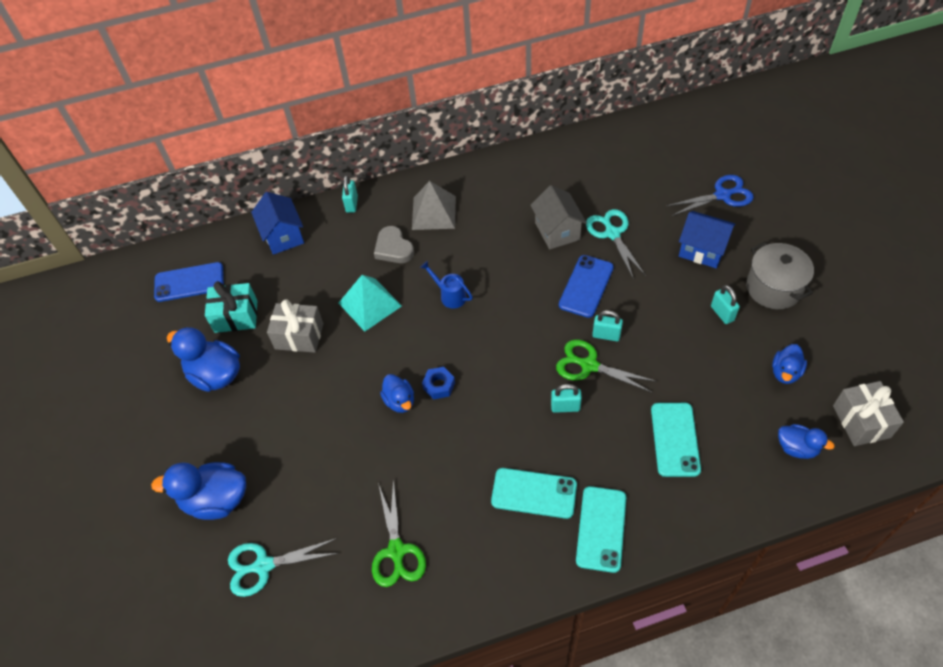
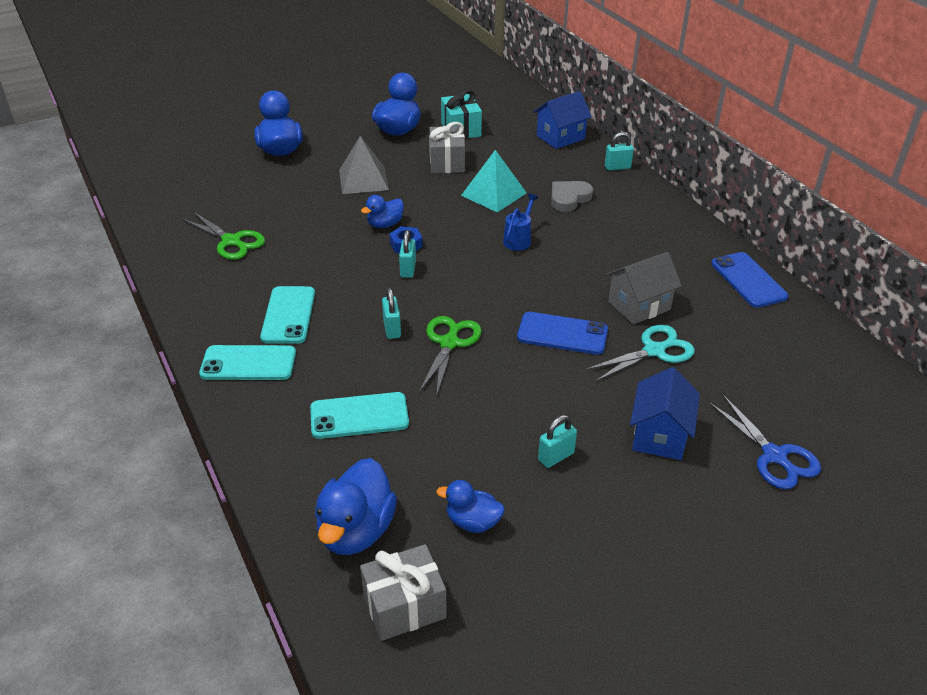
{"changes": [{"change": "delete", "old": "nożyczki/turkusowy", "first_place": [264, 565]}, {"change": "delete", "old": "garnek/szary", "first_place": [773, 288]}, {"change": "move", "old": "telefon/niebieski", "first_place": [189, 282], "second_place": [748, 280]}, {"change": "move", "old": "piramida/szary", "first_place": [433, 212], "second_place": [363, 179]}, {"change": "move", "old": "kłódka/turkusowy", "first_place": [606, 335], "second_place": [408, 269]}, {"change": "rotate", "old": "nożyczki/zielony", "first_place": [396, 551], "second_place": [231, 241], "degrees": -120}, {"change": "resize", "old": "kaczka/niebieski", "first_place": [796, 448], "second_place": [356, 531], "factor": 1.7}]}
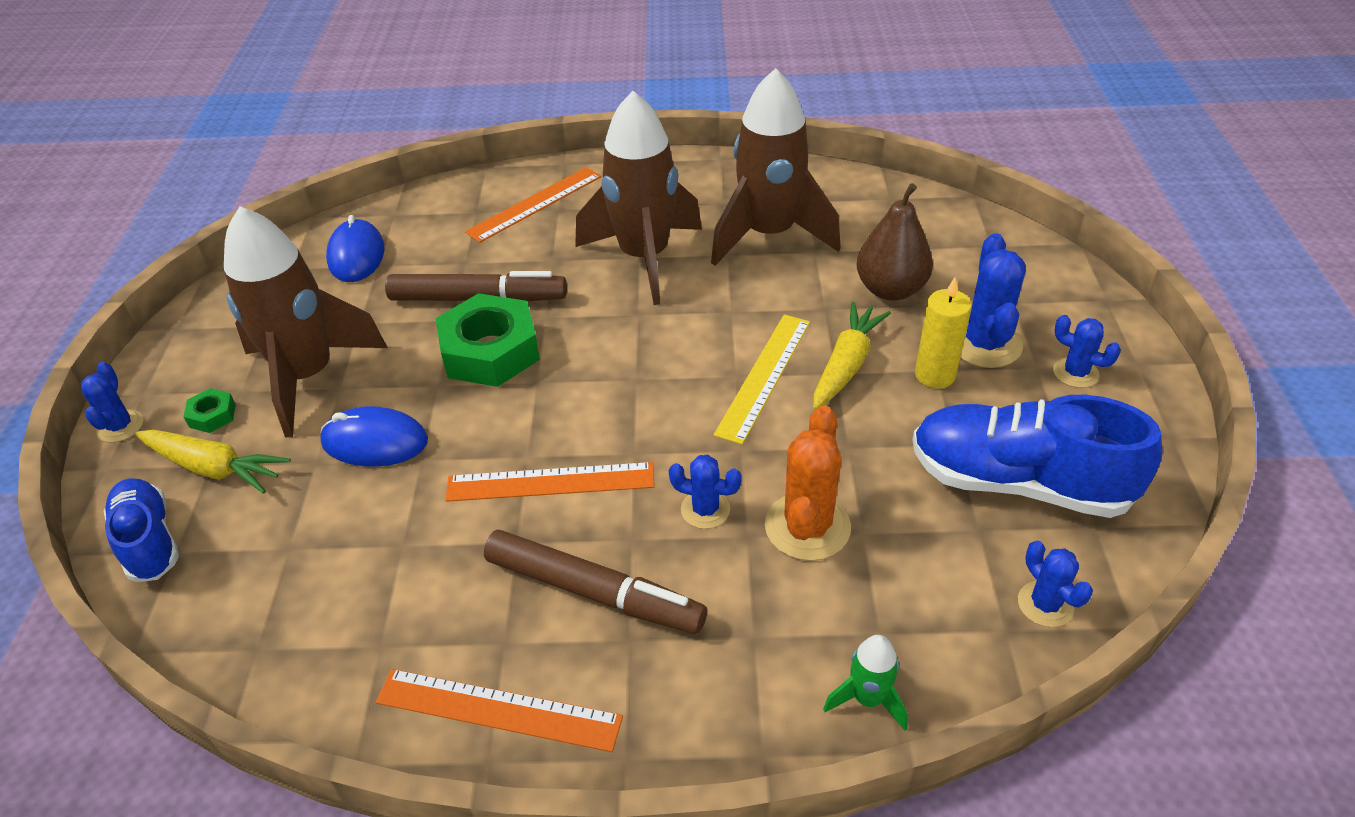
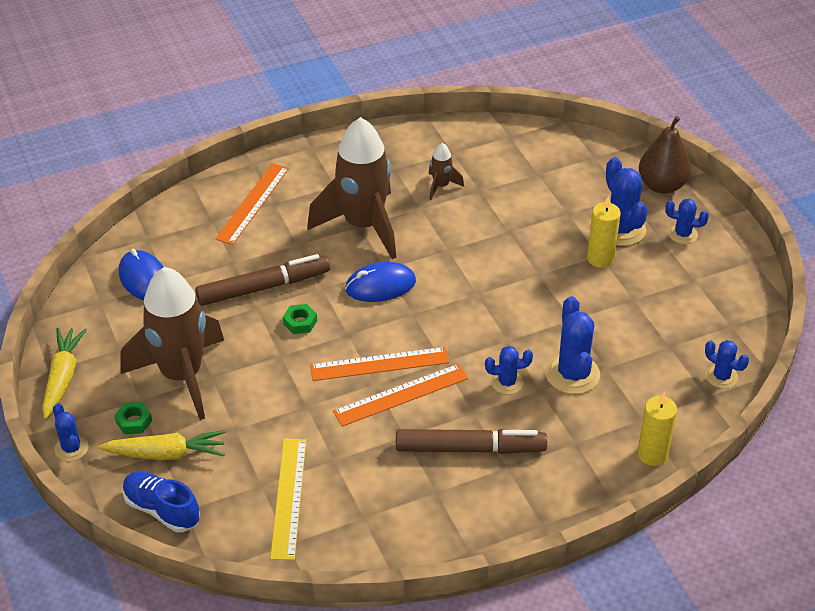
{"changes": [{"change": "delete", "old": "but/niebieski", "first_place": [1018, 482]}, {"change": "move", "old": "myszka/niebieski", "first_place": [375, 442], "second_place": [380, 285]}, {"change": "move", "old": "linijka/pomarańczowy", "first_place": [498, 709], "second_place": [379, 364]}, {"change": "move", "old": "linijka/żółty", "first_place": [764, 376], "second_place": [288, 498]}, {"change": "move", "old": "marchewka/żółty", "first_place": [846, 365], "second_place": [62, 378]}, {"change": "move", "old": "gruszka/brązowy", "first_place": [890, 289], "second_place": [662, 186]}, {"change": "replace", "old": "rakieta/zielony", "new": "świeca/żółty", "first_place": [867, 699], "second_place": [652, 454]}, {"change": "recolor", "old": "kaktus/pomarańczowy", "new": "kaktus/niebieski", "first_place": [807, 527], "second_place": [572, 374]}, {"change": "resize", "old": "nakrętka/zielony", "first_place": [490, 351], "second_place": [300, 322], "factor": 0.44}, {"change": "resize", "old": "rakieta/brązowy", "first_place": [769, 235], "second_place": [441, 186], "factor": 0.42}]}
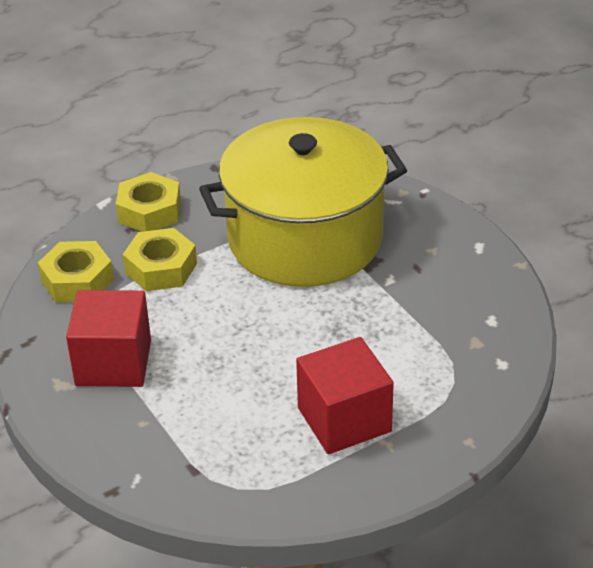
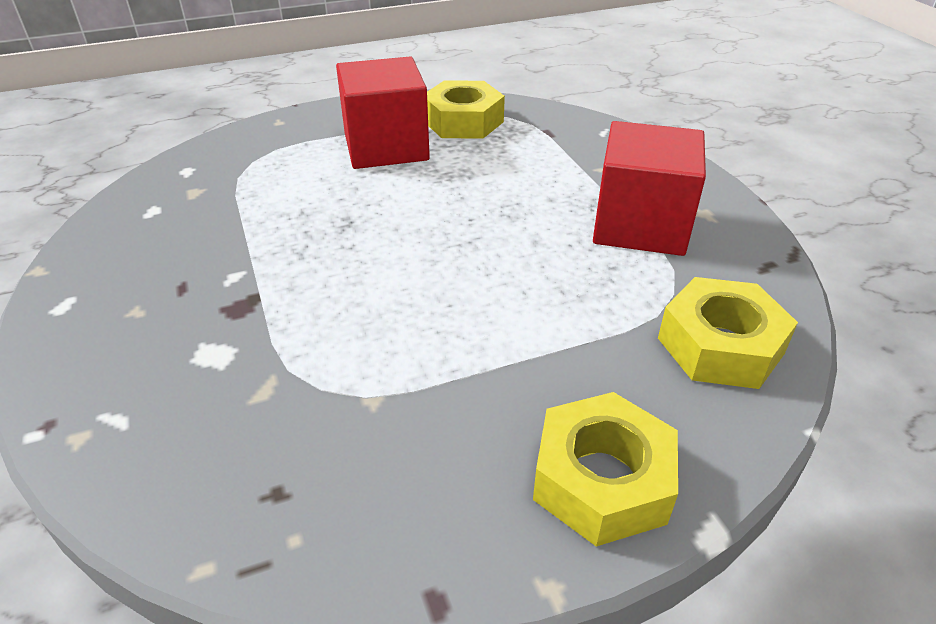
{"changes": [{"change": "delete", "old": "garnek/żółty", "first_place": [305, 238]}, {"change": "move", "old": "nakrętka/żółty", "first_place": [161, 268], "second_place": [463, 121]}]}
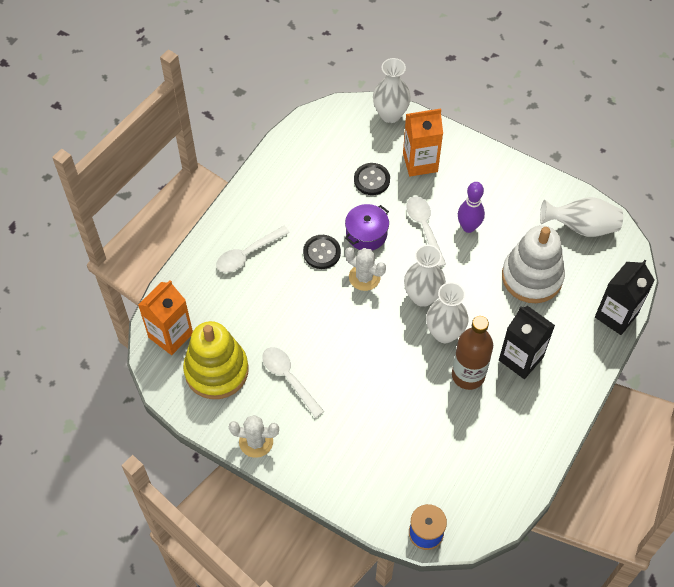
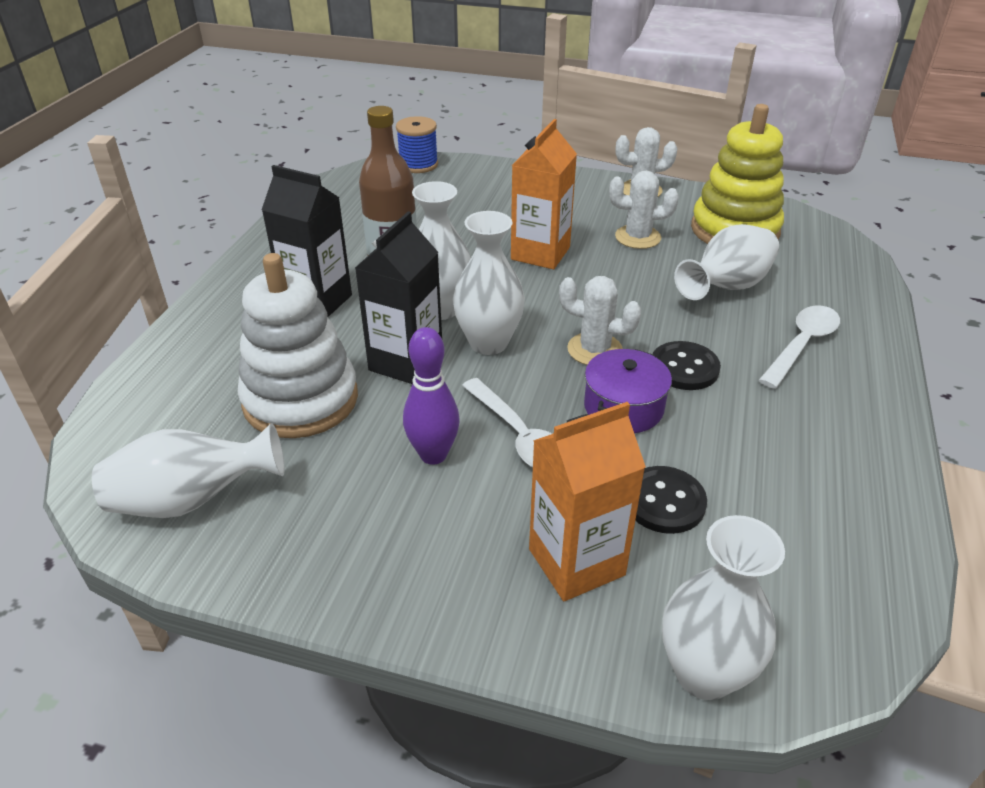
{"changes": [{"change": "insert", "new": "wazon/biały", "second_place": [726, 287]}, {"change": "move", "old": "karton mleka/pomarańczowy", "first_place": [170, 335], "second_place": [540, 253]}, {"change": "move", "old": "karton mleka/czarny", "first_place": [616, 315], "second_place": [406, 362]}, {"change": "replace", "old": "łyżka/biały", "new": "kaktus/biały", "first_place": [289, 379], "second_place": [638, 237]}]}
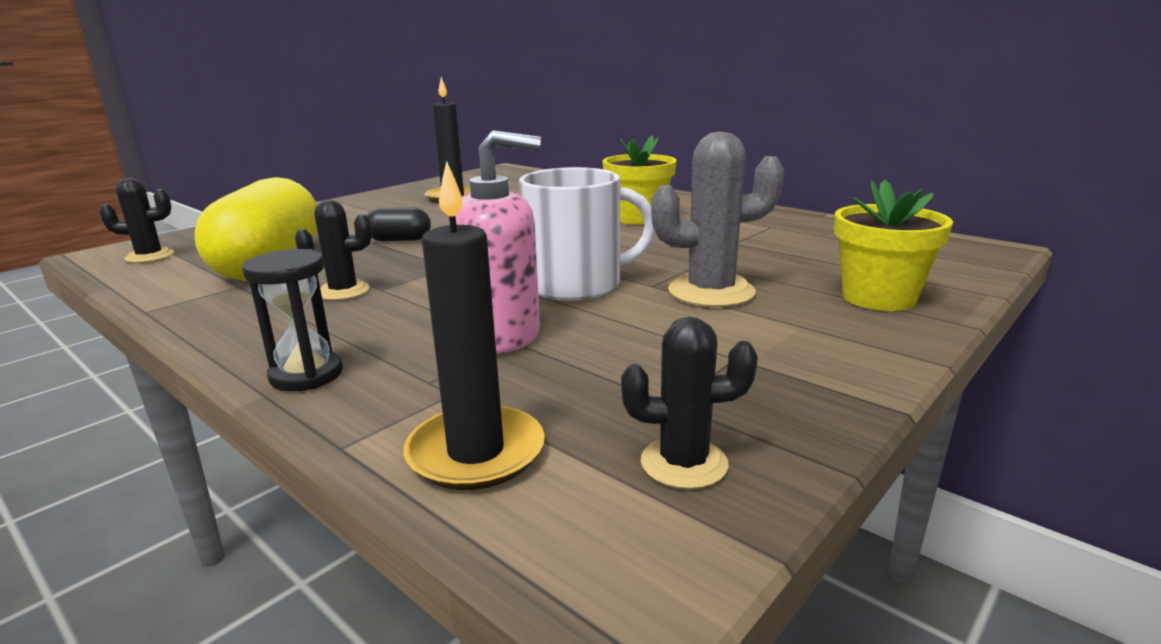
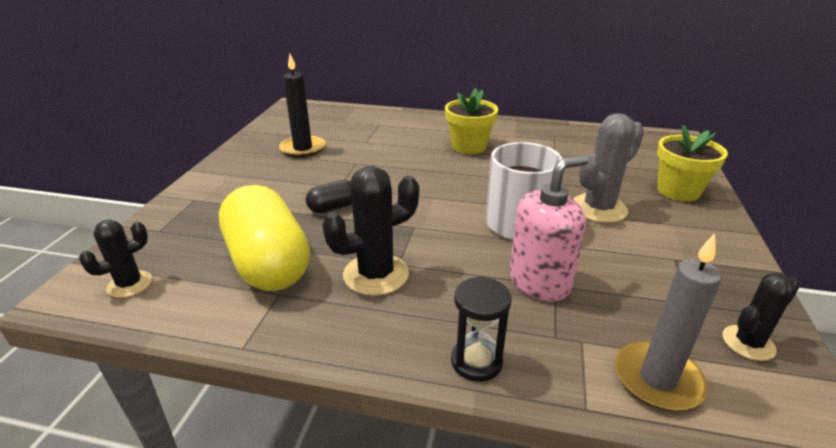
{"changes": [{"change": "recolor", "old": "świeca/czarny", "new": "świeca/szary", "first_place": [476, 452], "second_place": [657, 379]}, {"change": "resize", "old": "kaktus/czarny", "first_place": [343, 291], "second_place": [376, 274], "factor": 1.62}]}
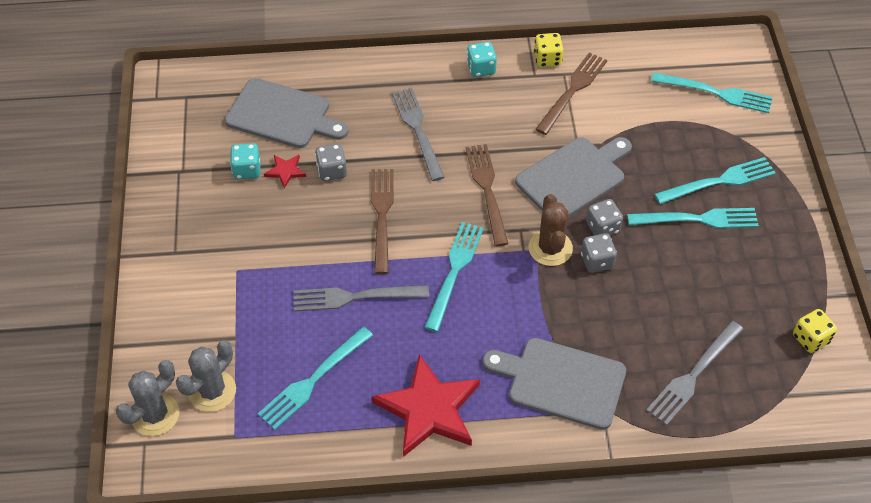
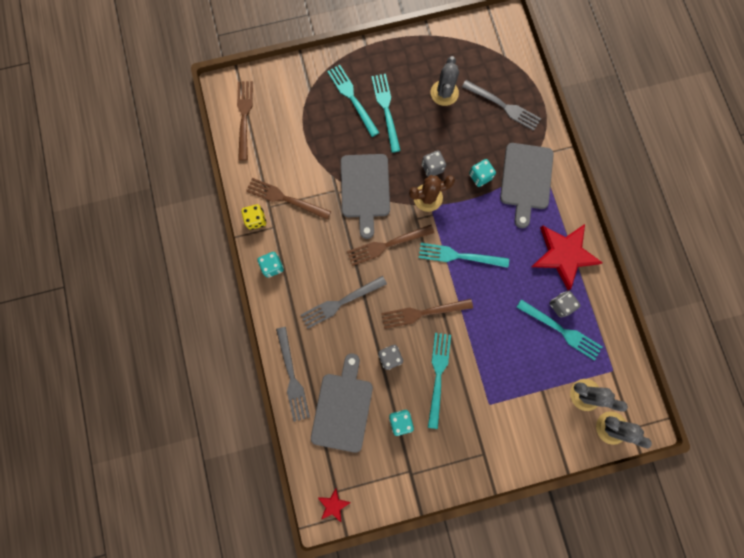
{"changes": [{"change": "delete", "old": "kostka do gry/żółty", "first_place": [810, 339]}, {"change": "insert", "new": "widelec/brązowy", "second_place": [244, 116]}, {"change": "insert", "new": "kaktus/szary", "second_place": [444, 93]}, {"change": "insert", "new": "kostka do gry/turkusowy", "second_place": [480, 176]}, {"change": "move", "old": "gwiazda/czerwony", "first_place": [285, 171], "second_place": [333, 505]}, {"change": "move", "old": "widelec/szary", "first_place": [354, 297], "second_place": [292, 377]}, {"change": "move", "old": "kostka do gry/szary", "first_place": [602, 228], "second_place": [560, 305]}, {"change": "move", "old": "widelec/turkusowy", "first_place": [716, 93], "second_place": [438, 375]}, {"change": "rotate", "old": "deska do krojenia/szary", "first_place": [573, 177], "second_place": [365, 189], "degrees": -135}]}
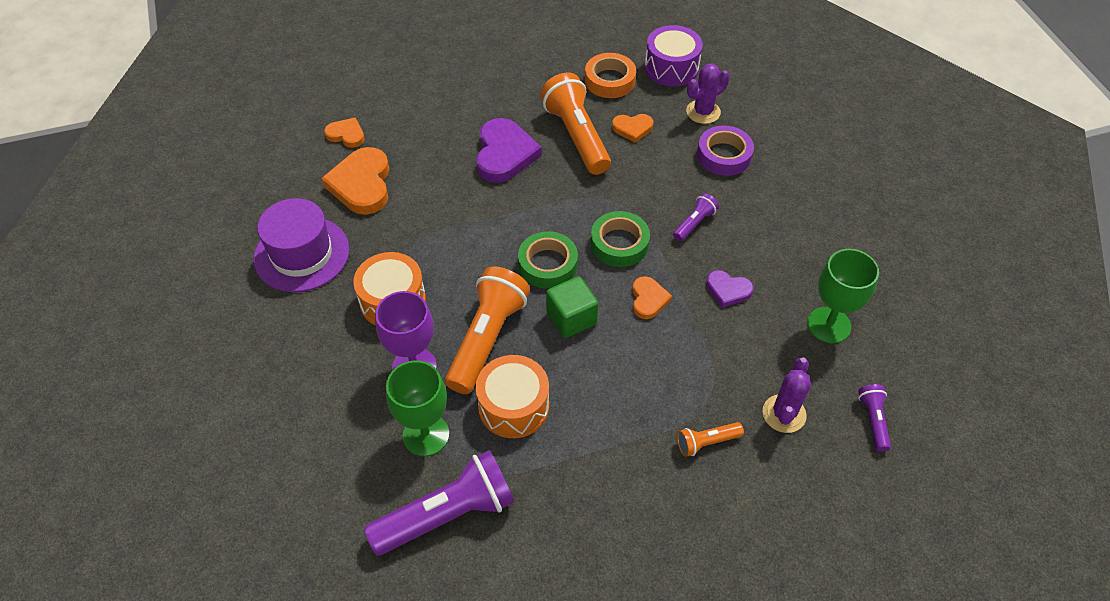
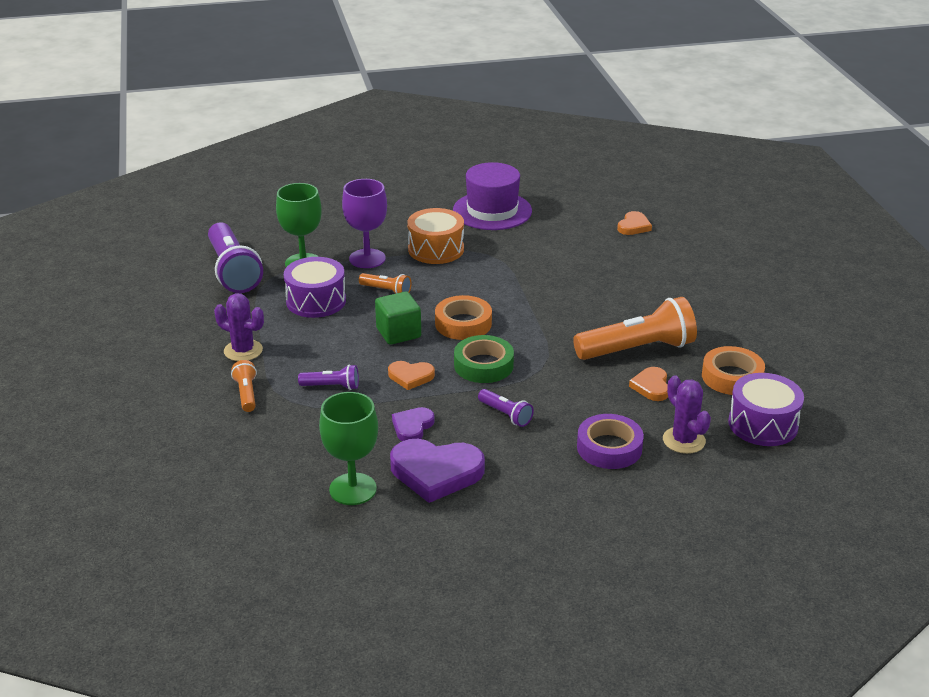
{"changes": [{"change": "delete", "old": "serce/pomarańczowy", "first_place": [362, 184]}, {"change": "move", "old": "serce/fioletowy", "first_place": [504, 154], "second_place": [436, 472]}, {"change": "move", "old": "kaktus/fioletowy", "first_place": [784, 414], "second_place": [243, 351]}, {"change": "move", "old": "latarka/fioletowy", "first_place": [873, 420], "second_place": [332, 386]}, {"change": "recolor", "old": "bęben/pomarańczowy", "new": "bęben/fioletowy", "first_place": [513, 406], "second_place": [316, 301]}, {"change": "recolor", "old": "taśma klejąca/zielony", "new": "taśma klejąca/pomarańczowy", "first_place": [548, 264], "second_place": [463, 324]}, {"change": "resize", "old": "latarka/pomarańczowy", "first_place": [487, 338], "second_place": [386, 291], "factor": 0.48}]}
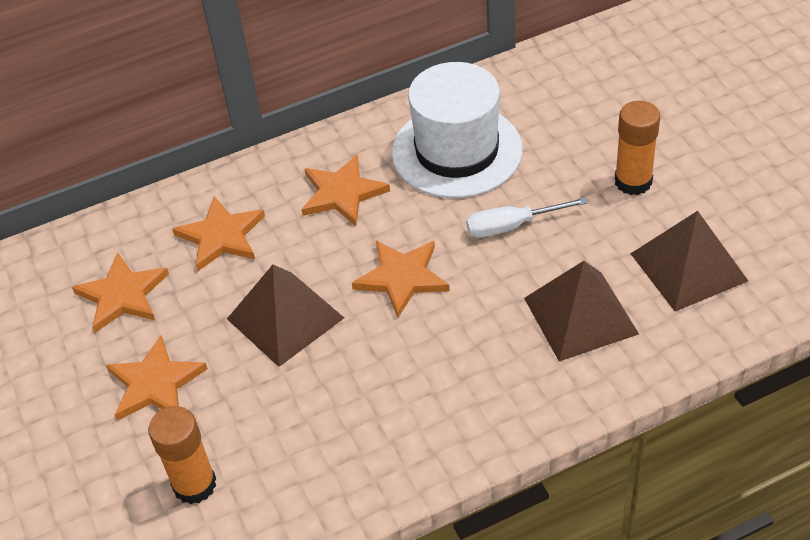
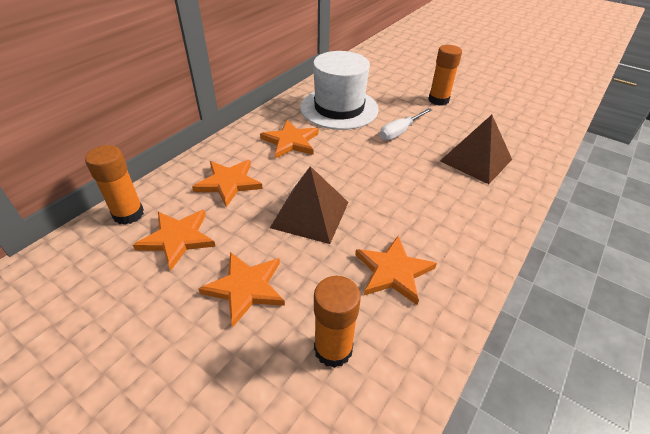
{"changes": [{"change": "delete", "old": "piramida/brązowy", "first_place": [688, 267]}, {"change": "insert", "new": "klej w sztyfcie/pomarańczowy", "second_place": [128, 214]}, {"change": "move", "old": "gwiazda/pomarańczowy", "first_place": [402, 278], "second_place": [393, 271]}]}
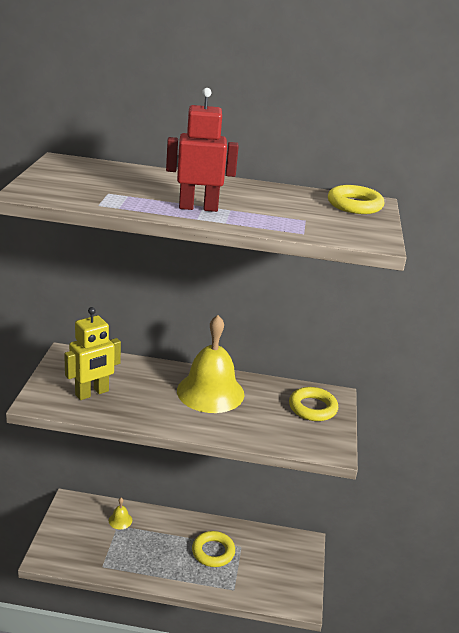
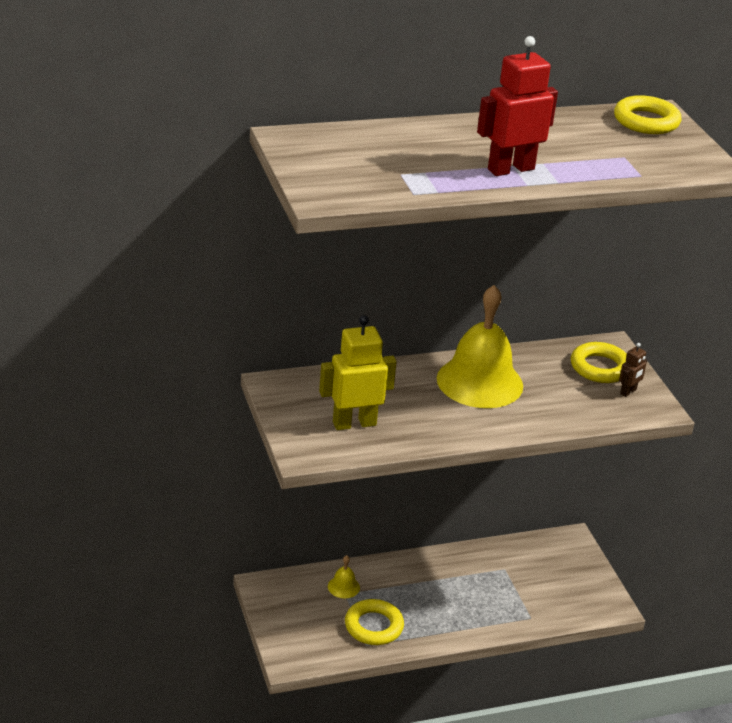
{"changes": [{"change": "insert", "new": "robot/brązowy", "second_place": [628, 392]}, {"change": "move", "old": "pierścień/żółty", "first_place": [213, 552], "second_place": [373, 626]}, {"change": "rotate", "old": "robot/żółty", "first_place": [92, 393], "second_place": [354, 423], "degrees": -135}]}
